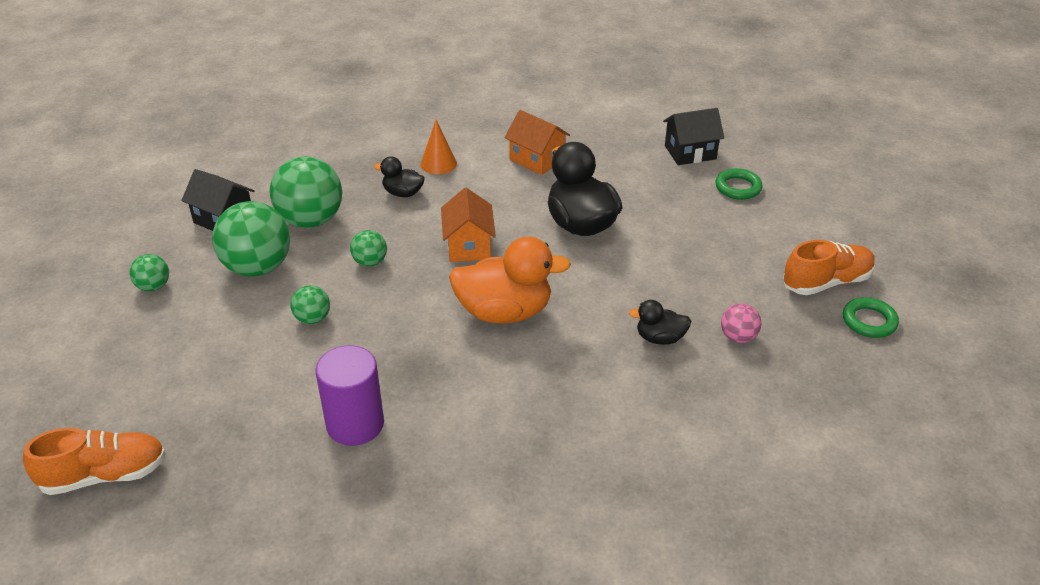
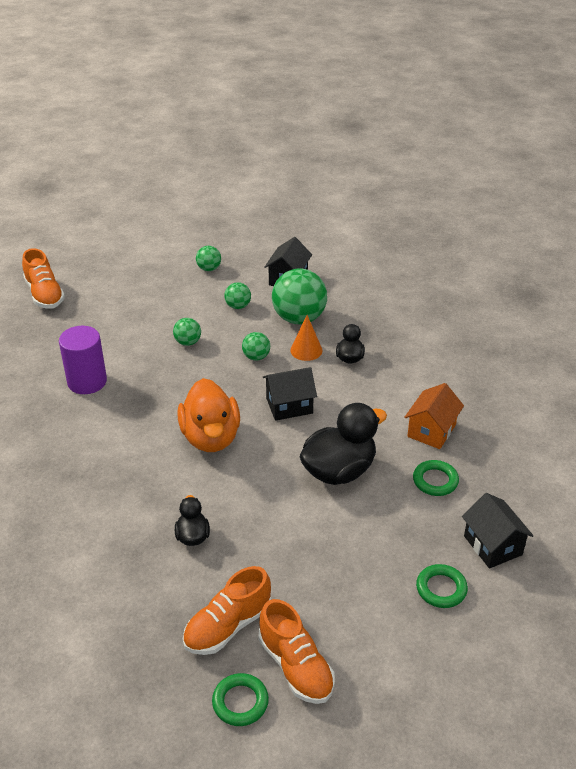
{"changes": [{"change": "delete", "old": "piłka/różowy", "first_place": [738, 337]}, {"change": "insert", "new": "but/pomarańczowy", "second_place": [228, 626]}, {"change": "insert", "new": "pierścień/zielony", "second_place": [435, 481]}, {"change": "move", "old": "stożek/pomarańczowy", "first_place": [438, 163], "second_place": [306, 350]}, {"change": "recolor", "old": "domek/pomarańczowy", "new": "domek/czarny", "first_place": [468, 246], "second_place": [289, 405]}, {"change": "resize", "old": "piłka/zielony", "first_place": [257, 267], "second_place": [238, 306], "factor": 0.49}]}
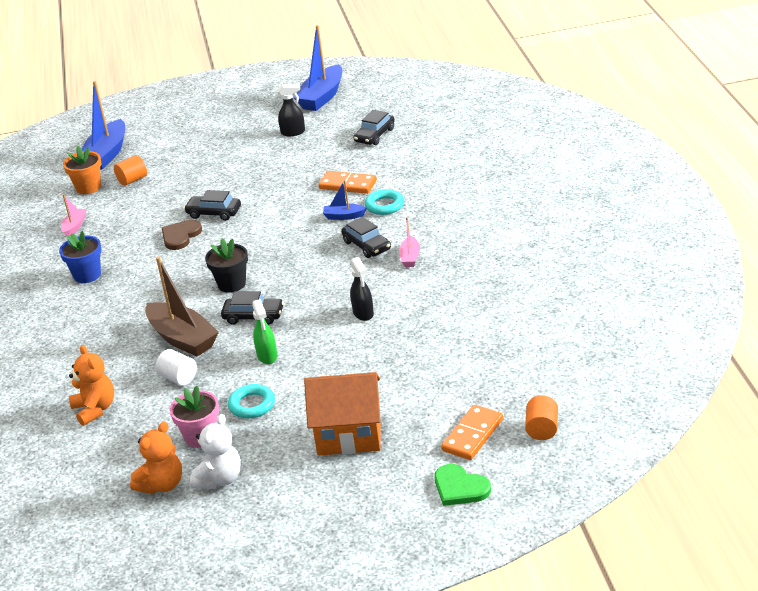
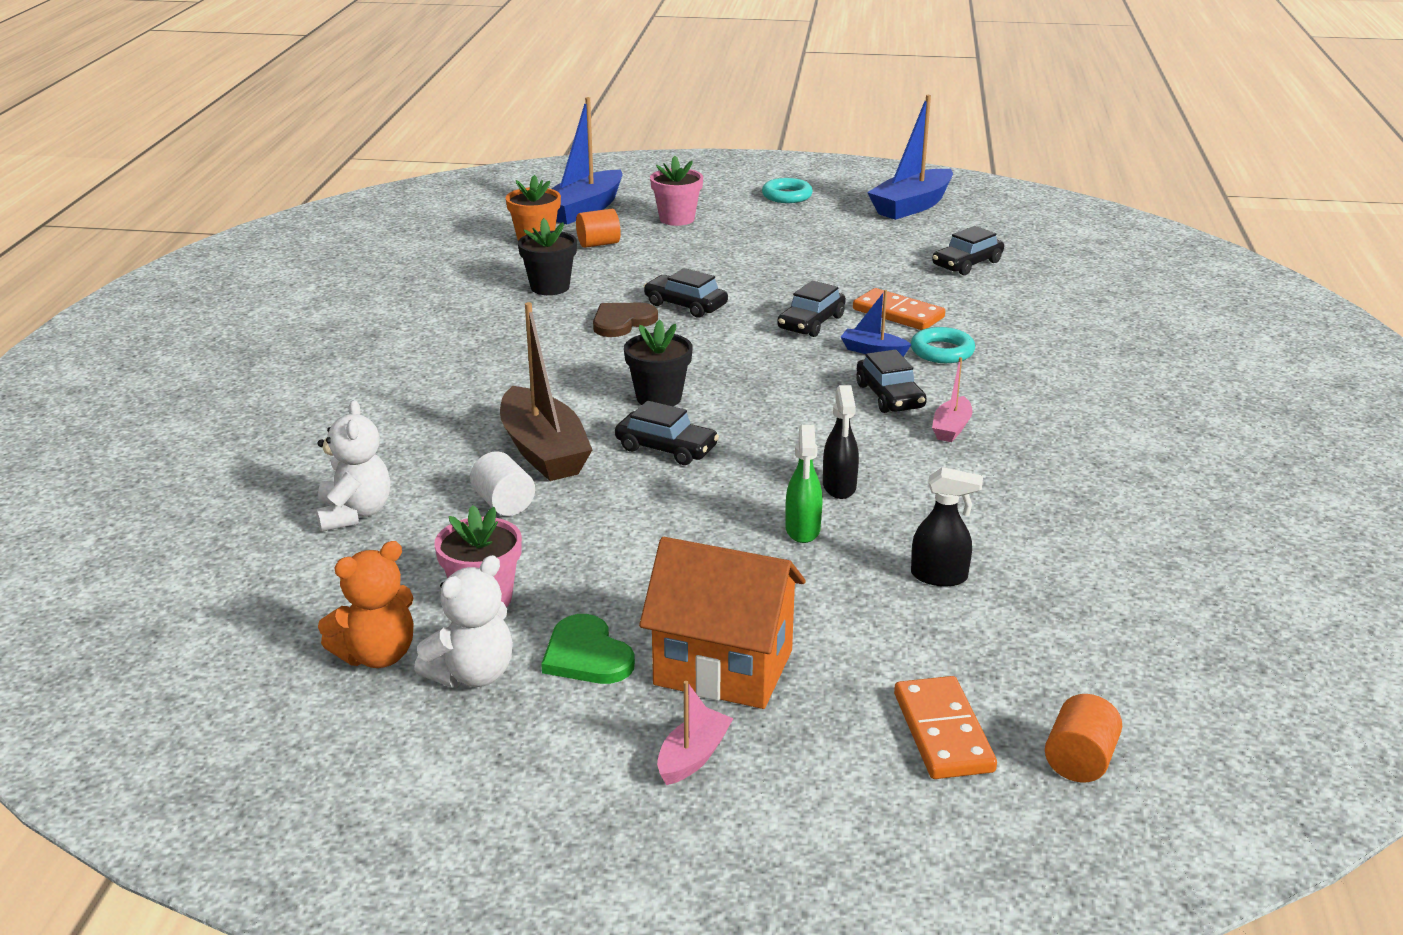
{"changes": [{"change": "delete", "old": "doniczka/niebieski", "first_place": [87, 275]}, {"change": "insert", "new": "doniczka/czarny", "second_place": [550, 287]}, {"change": "insert", "new": "doniczka/różowy", "second_place": [677, 219]}, {"change": "insert", "new": "samochód/czarny", "second_place": [811, 323]}, {"change": "move", "old": "łódka/różowy", "first_place": [74, 226], "second_place": [693, 757]}, {"change": "move", "old": "pierścień/turkusowy", "first_place": [252, 405], "second_place": [787, 196]}, {"change": "move", "old": "spryskiwacz/zielony", "first_place": [267, 356], "second_place": [802, 530]}, {"change": "move", "old": "spryskiwacz/czarny", "first_place": [293, 132], "second_place": [939, 577]}, {"change": "move", "old": "serce/zielony", "first_place": [460, 487], "second_place": [587, 655]}, {"change": "recolor", "old": "miś/pomarańczowy", "new": "miś/biały", "first_place": [95, 409], "second_place": [355, 513]}, {"change": "rotate", "old": "kostka domina/pomarańczowy", "first_place": [472, 435], "second_place": [943, 732], "degrees": -60}]}
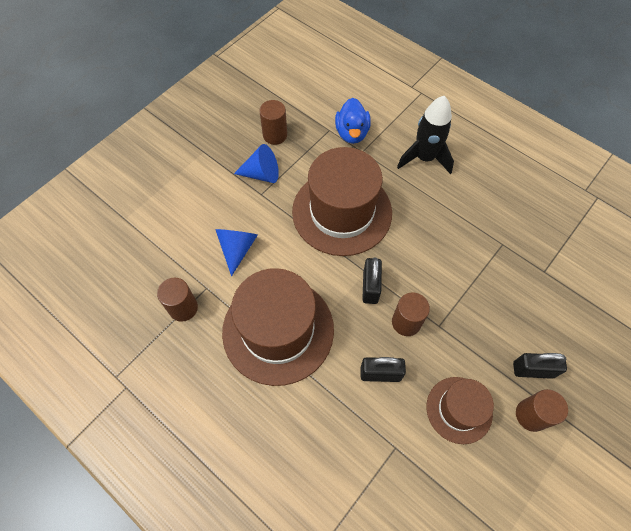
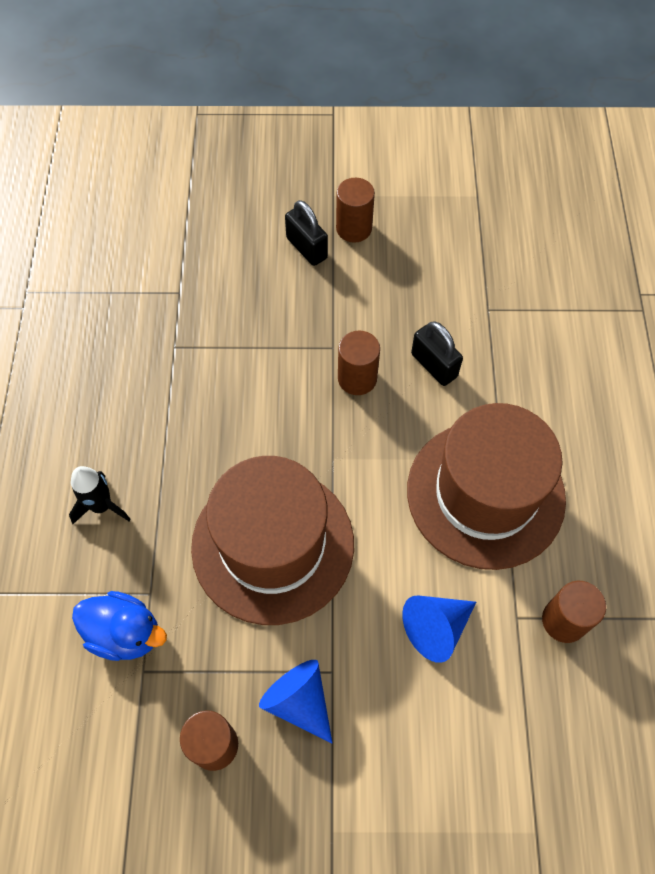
{"changes": [{"change": "delete", "old": "kłódka/czarny", "first_place": [370, 287]}, {"change": "delete", "old": "kapelusz/brązowy", "first_place": [459, 409]}, {"change": "rotate", "old": "kaczka/niebieski", "first_place": [352, 133], "second_place": [125, 633], "degrees": 60}, {"change": "resize", "old": "rakieta/czarny", "first_place": [424, 158], "second_place": [102, 506], "factor": 0.64}]}
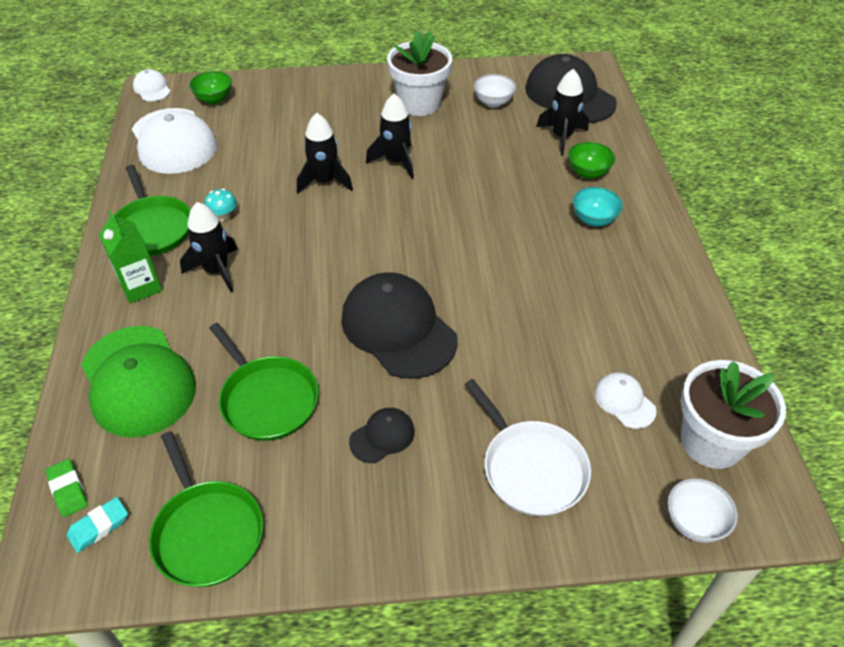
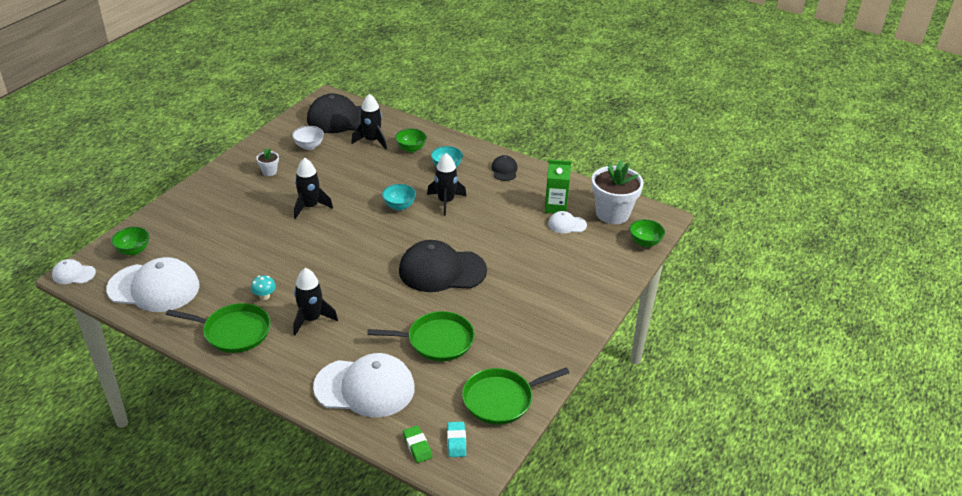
{"changes": [{"change": "delete", "old": "patelnia/biały", "first_place": [531, 468]}, {"change": "insert", "new": "miska/turkusowy", "second_place": [399, 206]}, {"change": "move", "old": "karton mleka/zielony", "first_place": [141, 287], "second_place": [555, 207]}, {"change": "move", "old": "rakieta/czarny", "first_place": [325, 181], "second_place": [446, 201]}, {"change": "move", "old": "czapka/czarny", "first_place": [382, 436], "second_place": [504, 170]}, {"change": "recolor", "old": "czapka/zielony", "new": "czapka/biały", "first_place": [138, 381], "second_place": [365, 387]}, {"change": "recolor", "old": "miska/biały", "new": "miska/zielony", "first_place": [694, 522], "second_place": [645, 242]}, {"change": "rotate", "old": "gumka do mazania/zielony", "first_place": [68, 490], "second_place": [417, 446], "degrees": 60}, {"change": "rotate", "old": "patelnia/zielony", "first_place": [207, 532], "second_place": [501, 399], "degrees": 150}, {"change": "resize", "old": "doniczka/biały", "first_place": [419, 103], "second_place": [269, 171], "factor": 0.45}]}
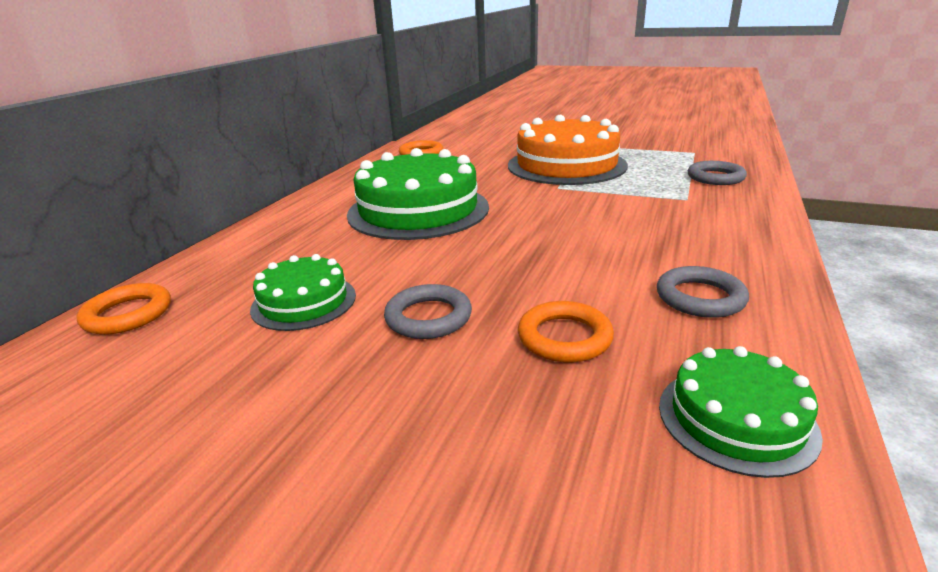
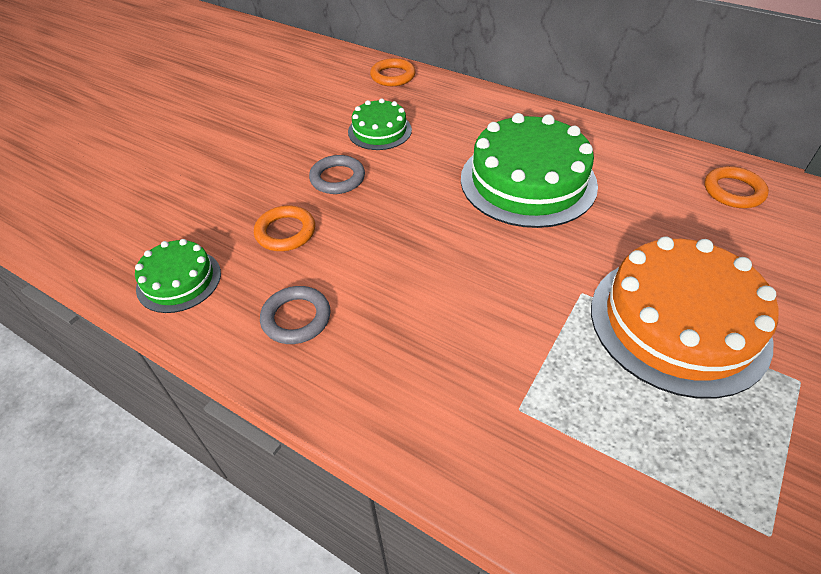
{"changes": [{"change": "delete", "old": "pierścień/szary", "first_place": [715, 177]}]}
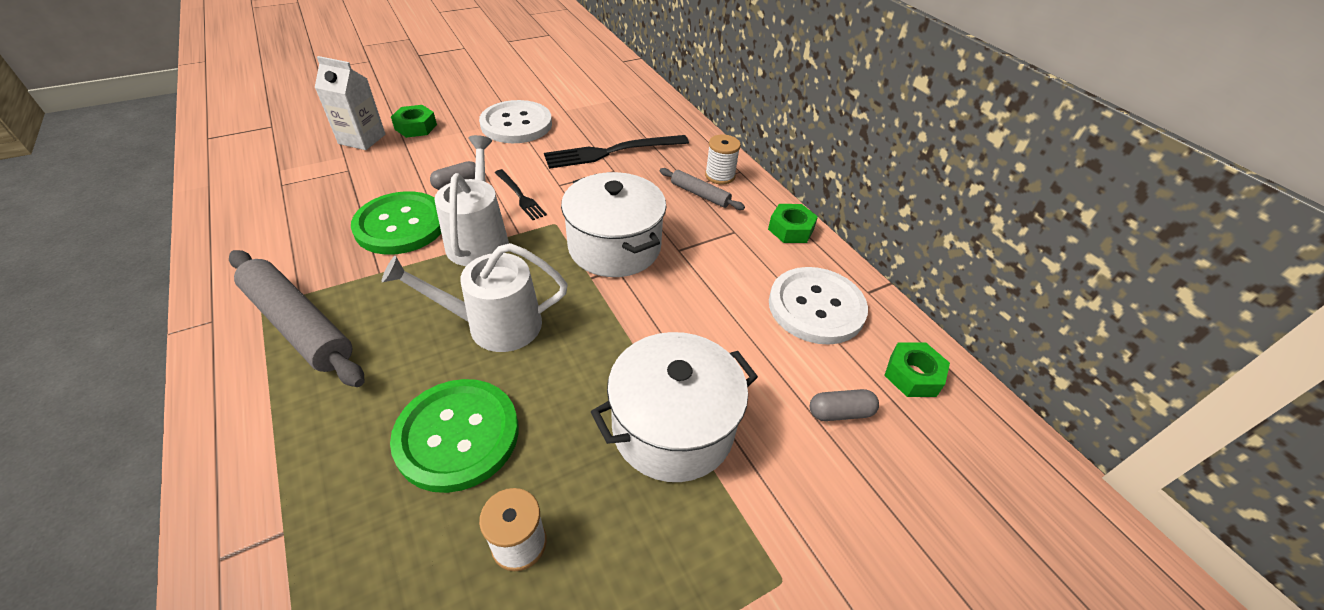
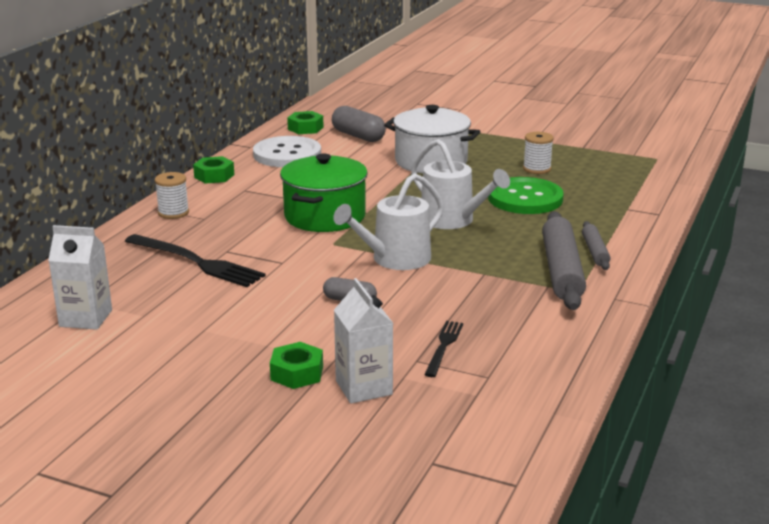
{"changes": [{"change": "delete", "old": "guzik/zielony", "first_place": [401, 225]}, {"change": "delete", "old": "guzik/biały", "first_place": [516, 124]}, {"change": "insert", "new": "karton mleka/biały", "second_place": [85, 318]}, {"change": "move", "old": "widelec/czarny", "first_place": [520, 196], "second_place": [444, 346]}, {"change": "move", "old": "wałek do ciasta/szary", "first_place": [700, 194], "second_place": [594, 251]}, {"change": "recolor", "old": "garnek/biały", "new": "garnek/zielony", "first_place": [614, 247], "second_place": [325, 216]}, {"change": "resize", "old": "kapsułka/szary", "first_place": [840, 412], "second_place": [358, 136], "factor": 1.65}]}
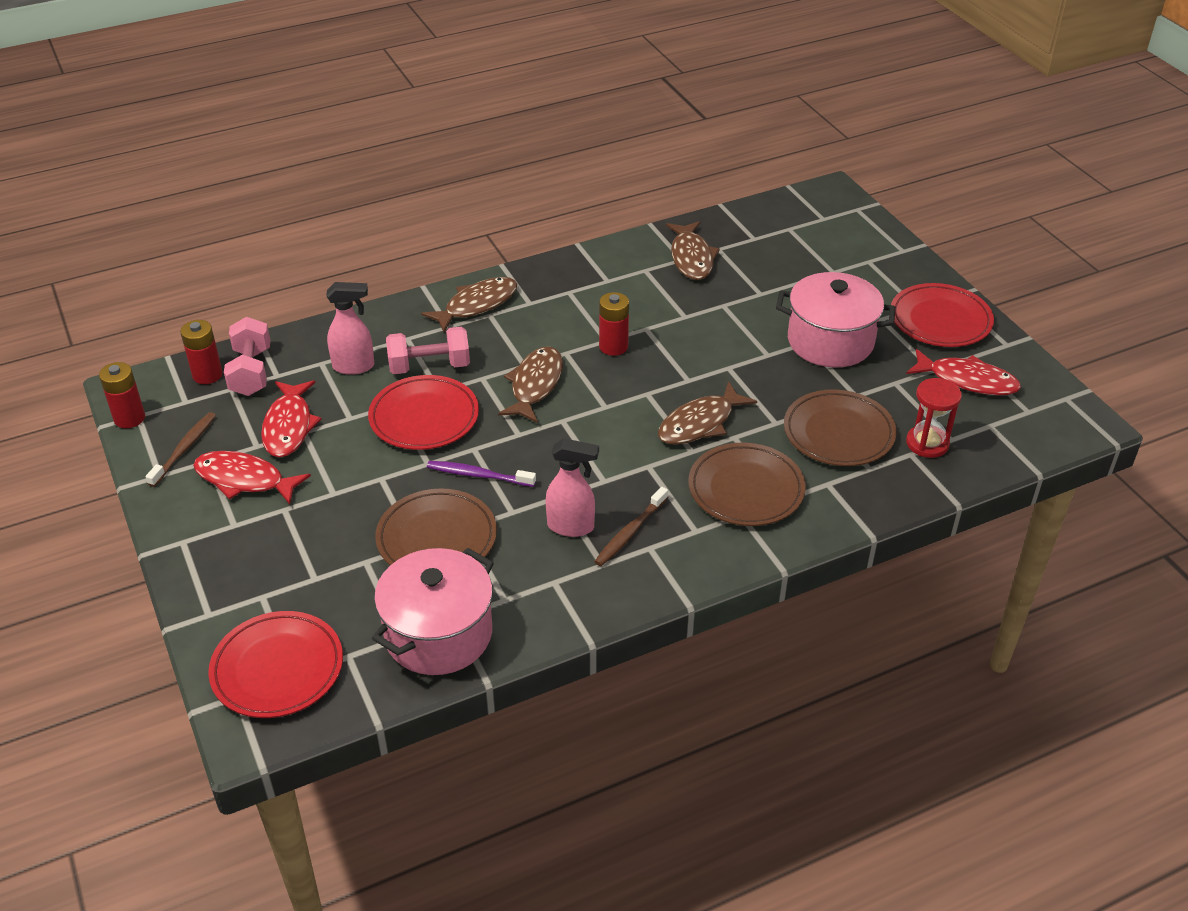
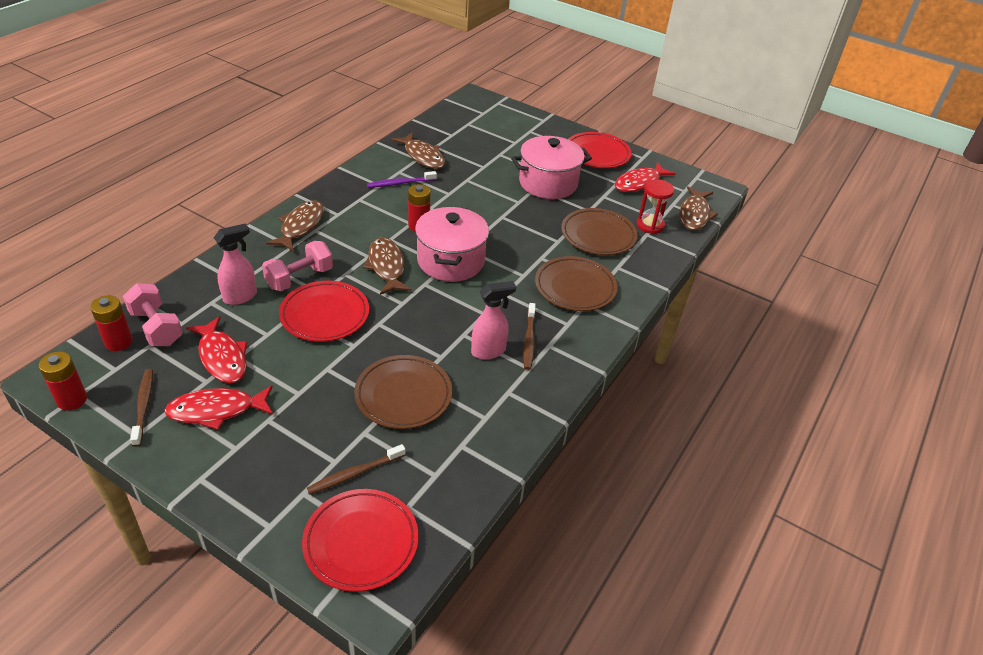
{"changes": [{"change": "insert", "new": "szczoteczka do zębów/brązowy", "second_place": [354, 473]}, {"change": "move", "old": "garnek/różowy", "first_place": [438, 634], "second_place": [450, 261]}, {"change": "move", "old": "szczoteczka do zębów/fioletowy", "first_place": [478, 475], "second_place": [400, 183]}, {"change": "move", "old": "ryba/brązowy", "first_place": [700, 423], "second_place": [694, 214]}, {"change": "rotate", "old": "ryba/czerwony", "first_place": [967, 380], "second_place": [640, 183], "degrees": 150}]}
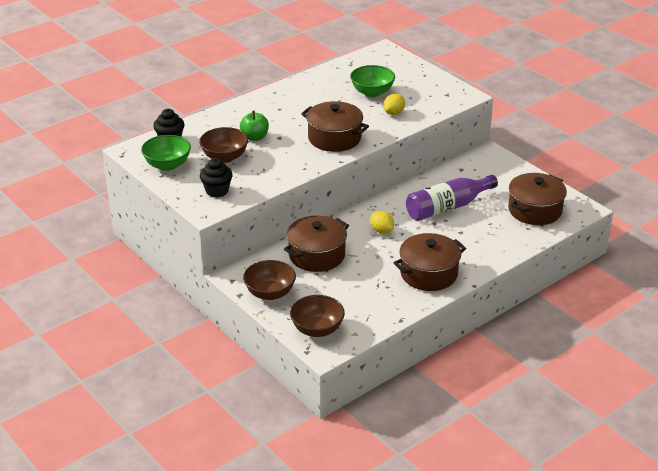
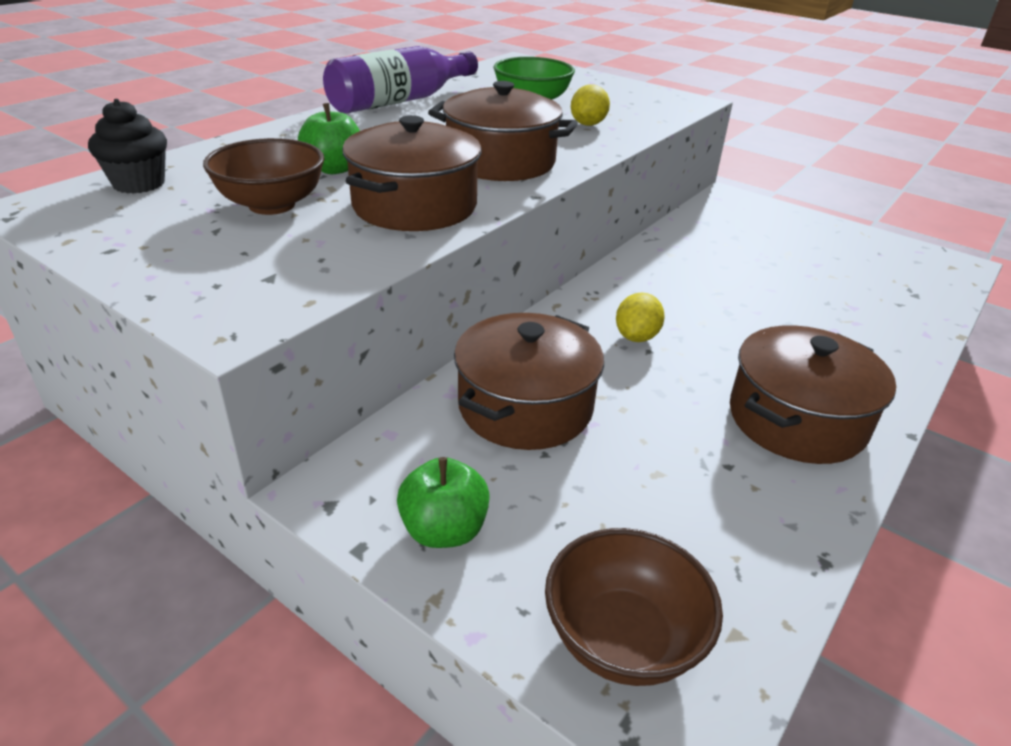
{"changes": [{"change": "delete", "old": "miska/zielony", "first_place": [167, 165]}, {"change": "delete", "old": "muffinka/czarny", "first_place": [217, 191]}, {"change": "move", "old": "butelka/fioletowy", "first_place": [447, 207], "second_place": [400, 101]}, {"change": "move", "old": "garnek/brązowy", "first_place": [535, 210], "second_place": [414, 206]}, {"change": "replace", "old": "miska/brązowy", "new": "jabłko/zielony", "first_place": [270, 293], "second_place": [444, 530]}, {"change": "rotate", "old": "cytryna/żółty", "first_place": [381, 230], "second_place": [636, 336], "degrees": 75}]}
